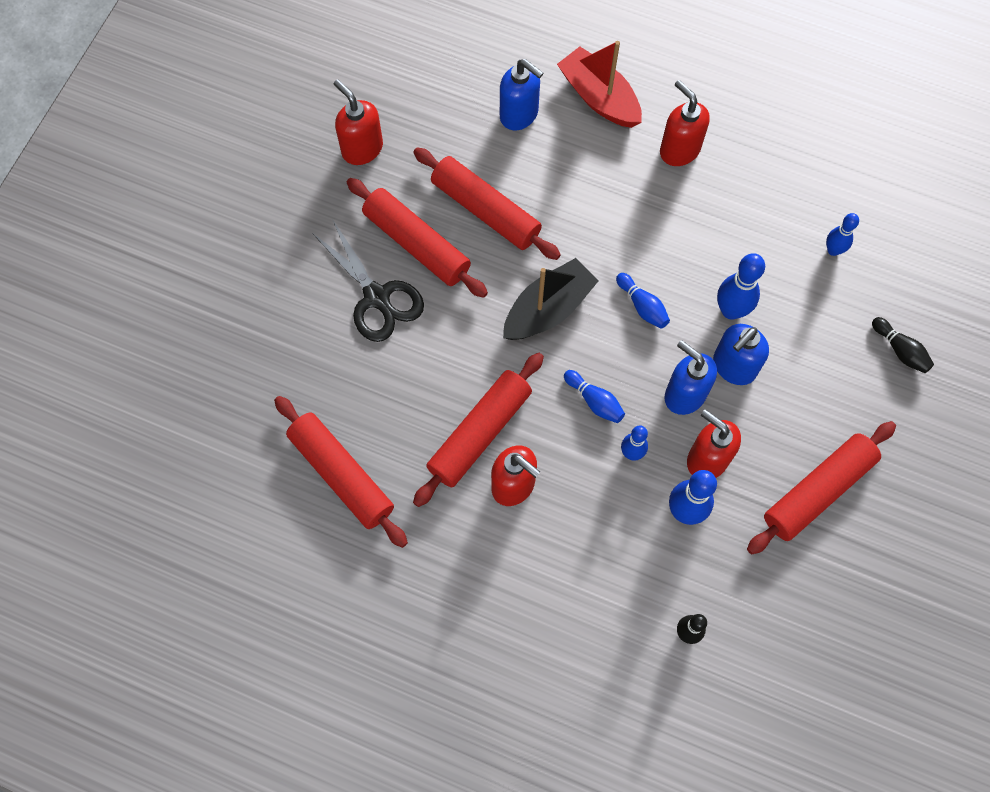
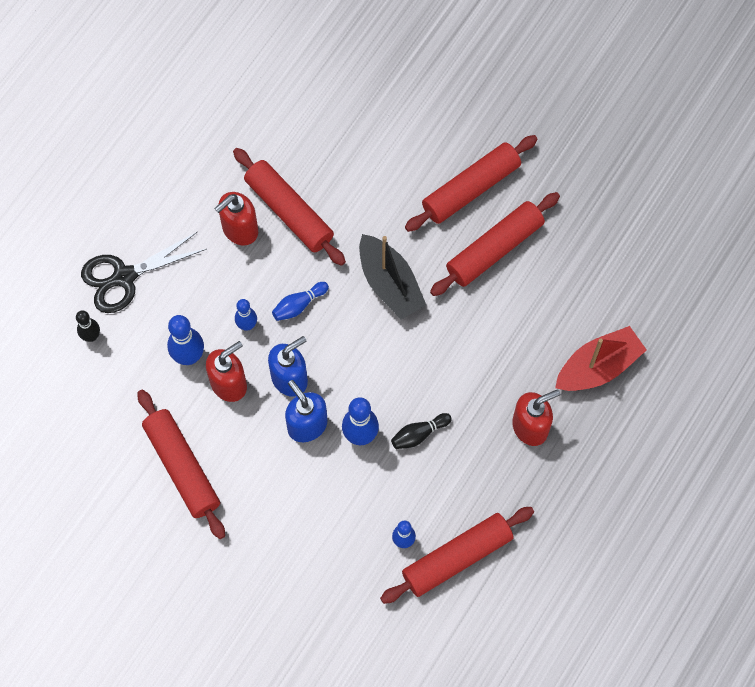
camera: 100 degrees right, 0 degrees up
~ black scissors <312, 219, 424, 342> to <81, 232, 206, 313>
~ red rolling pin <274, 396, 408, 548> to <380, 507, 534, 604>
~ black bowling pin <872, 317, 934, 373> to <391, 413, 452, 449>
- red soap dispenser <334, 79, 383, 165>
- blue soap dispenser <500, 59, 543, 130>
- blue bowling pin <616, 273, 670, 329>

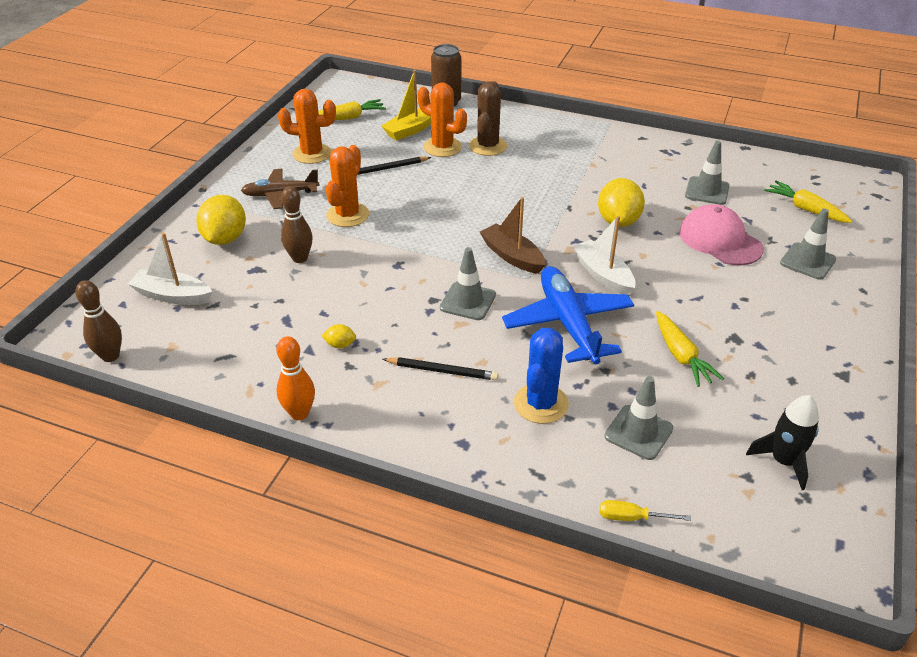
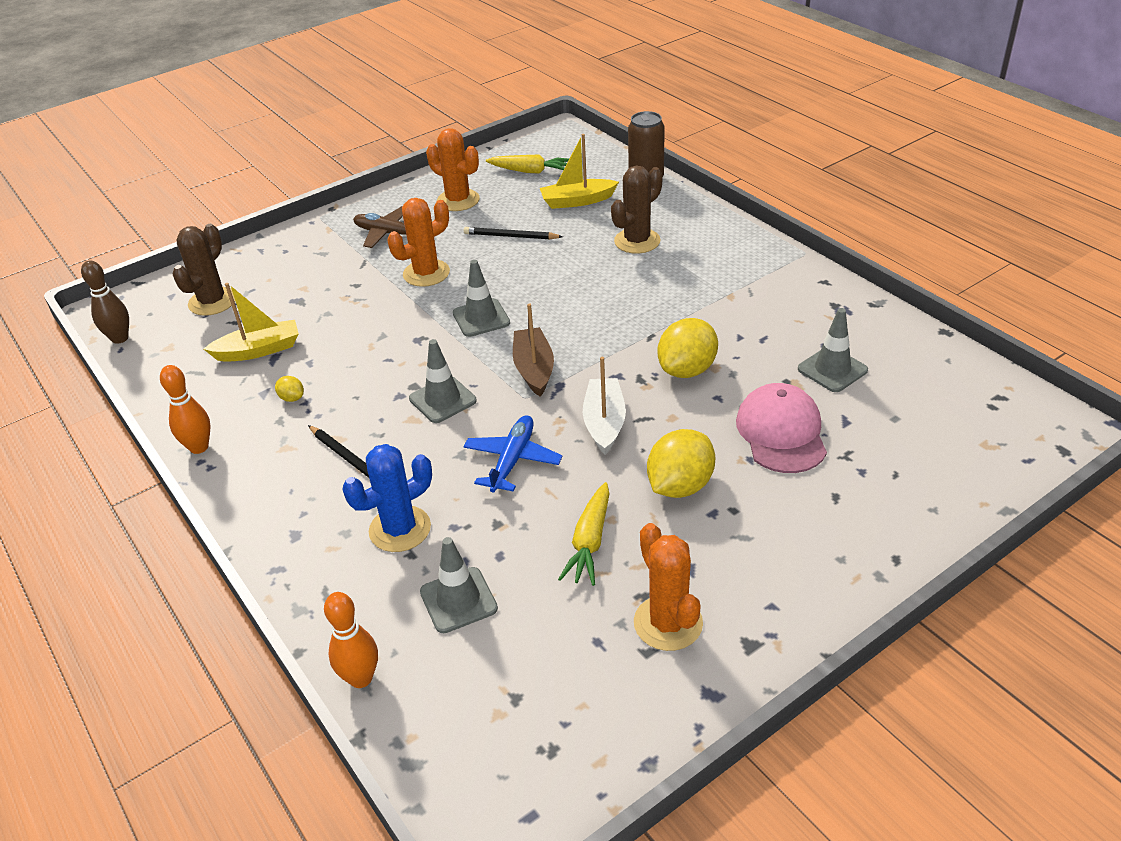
camera: 35 degrees right, 0 degrees up
~ white boat <128, 233, 213, 305> to brown cactus <172, 224, 235, 316>
+ yellow boat <204, 283, 299, 362>
~ yellow screwdriver <600, 500, 691, 521> to orange bowling pin <324, 592, 378, 688>
~ grey traffic cone <780, 208, 836, 280> to <453, 260, 510, 337>
~ blue plane <502, 266, 634, 364> = <463, 415, 563, 493> x0.64
~ orange cactus <418, 83, 467, 157> to <634, 523, 703, 651>
~ yellow lemon <196, 195, 246, 245> to <647, 429, 715, 498>
- brown bowling pin <281, 186, 312, 263>
- black rocket <746, 395, 819, 490>
- yellow carrot <764, 181, 852, 223>

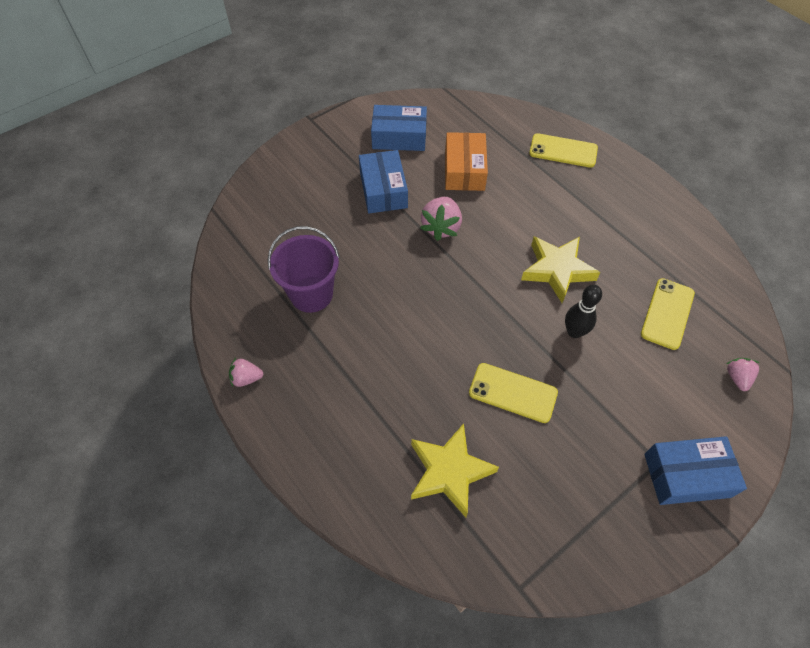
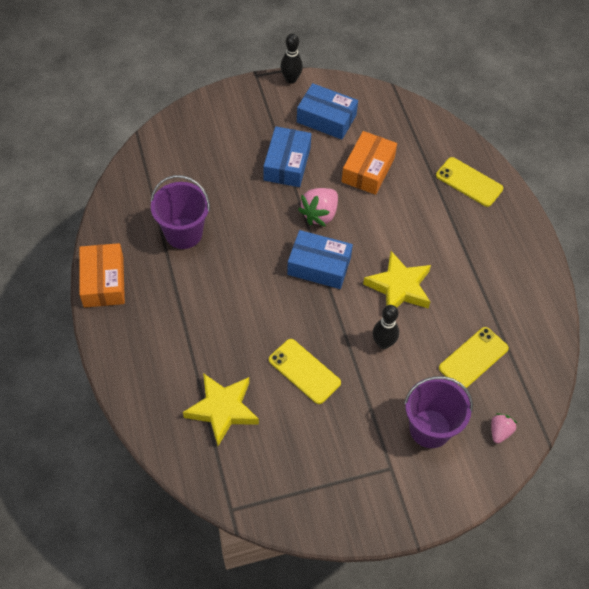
camera: 20 degrees right, 0 degrees up
~ pink strawberry <229, 358, 264, 387> to orange box <79, 243, 125, 308>
+ black bowling pin <280, 33, 303, 84>
~ blue box <644, 436, 747, 505> to <287, 230, 353, 289>
+ purple bucket <404, 376, 473, 448>

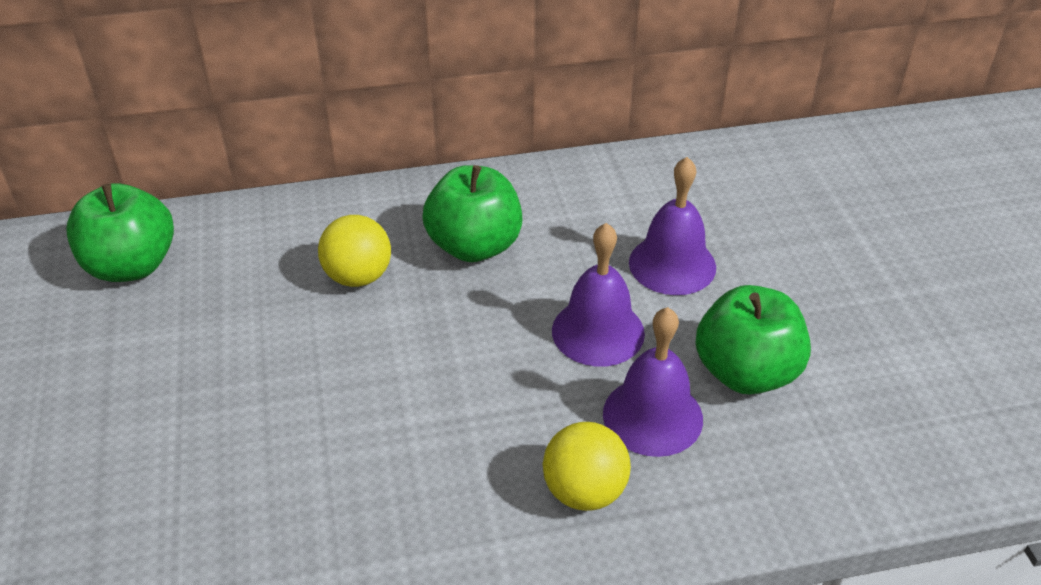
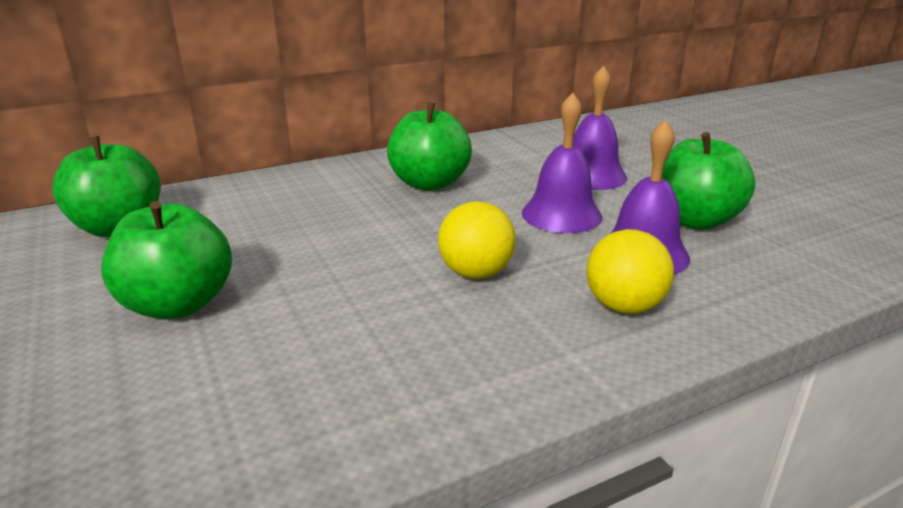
camera: 15 degrees left, 15 degrees down
+ green apple <101, 201, 232, 319>
~ yellow ball <318, 215, 391, 287> to <438, 201, 516, 279>

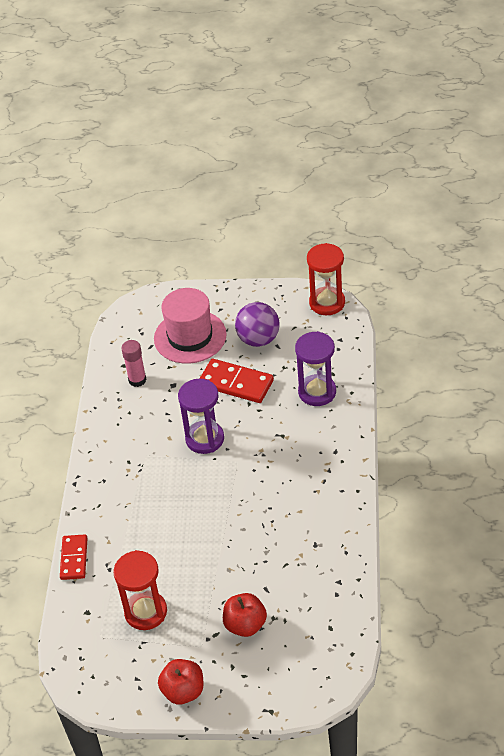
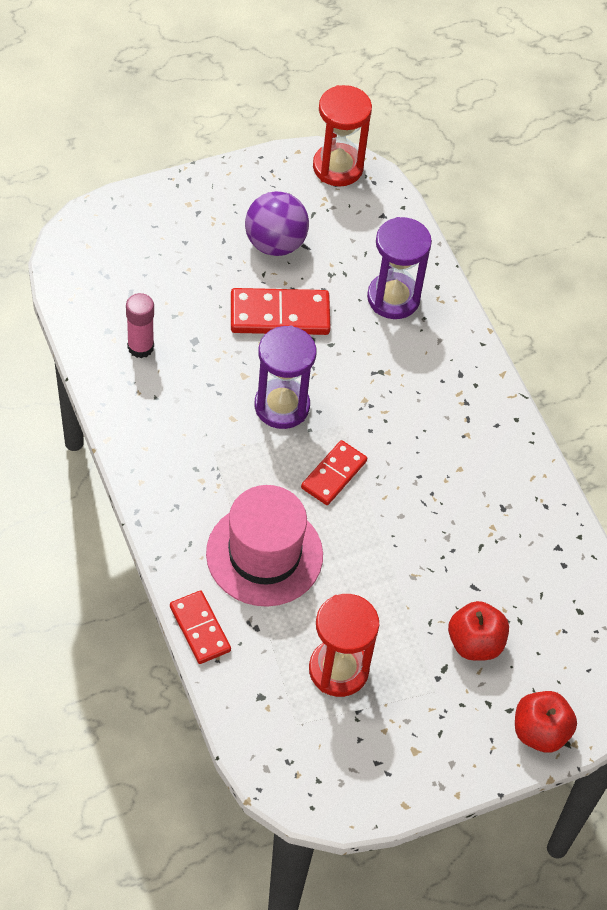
camera: 35 degrees left, 10 degrees up
~ pink hat <154, 288, 227, 364> to <206, 485, 323, 607>
+ red domino <301, 440, 367, 505>
~ red apple <158, 659, 204, 705> to <515, 691, 577, 753>

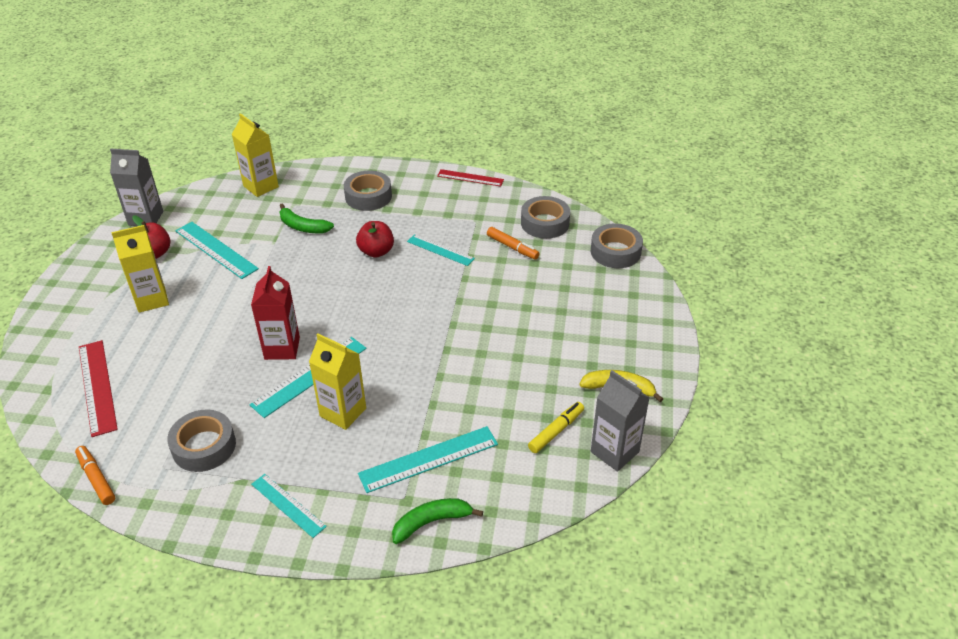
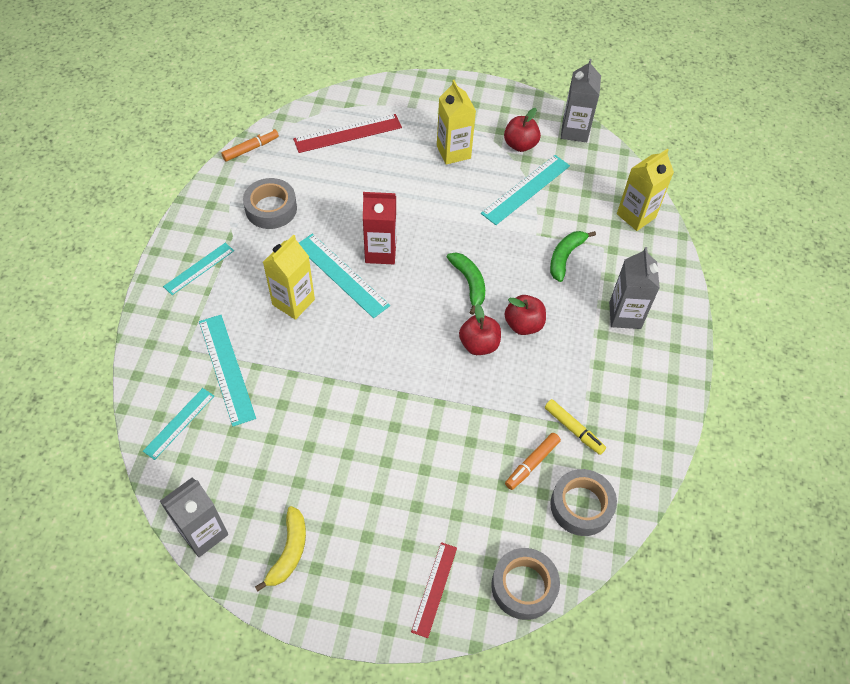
camera: 90 degrees right, 15 degrees up
~ turquoise ruler <407, 234, 475, 266> to <143, 388, 214, 460>
~ red ruler <437, 169, 504, 187> to <411, 542, 457, 638>
~ green banana <392, 498, 483, 544> to <447, 252, 485, 315>
+ red apple <459, 304, 501, 355>
~ yellow marker <528, 402, 584, 453> to <545, 399, 606, 455>
~ grey tape <344, 170, 392, 211> to grey carton <609, 247, 660, 329>

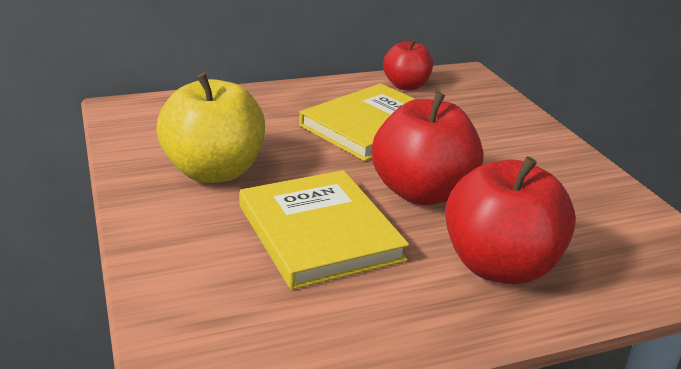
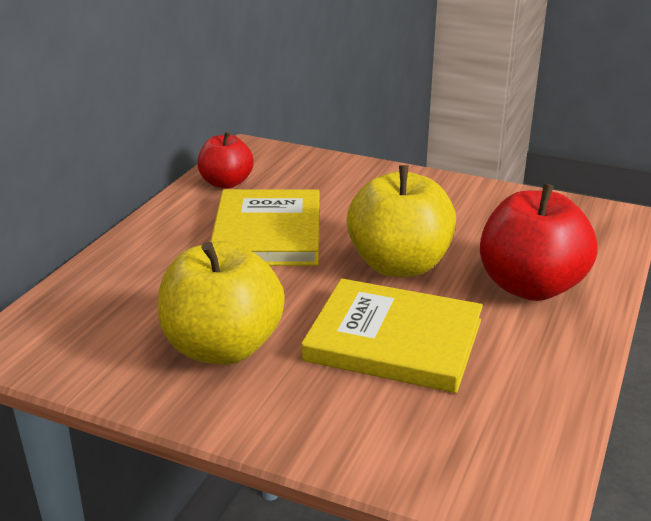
camera: 45 degrees left, 0 degrees up
~ red apple <372, 92, 484, 205> to yellow apple <346, 165, 456, 277>

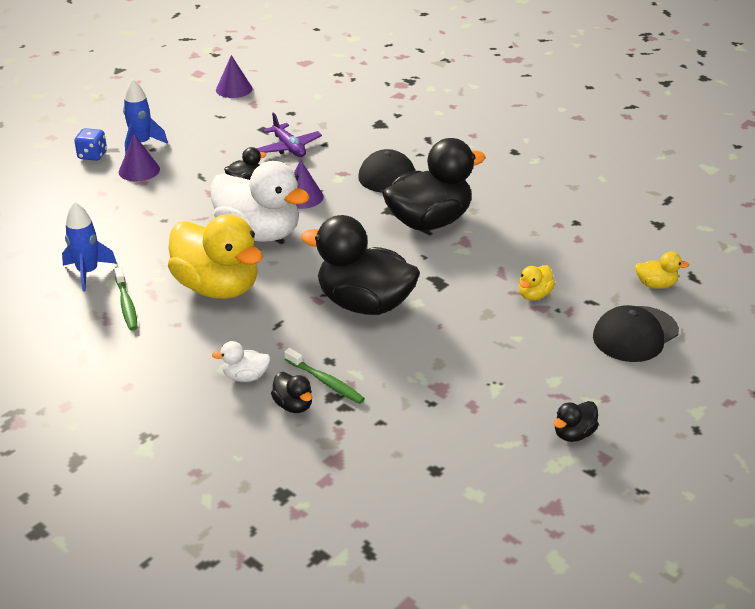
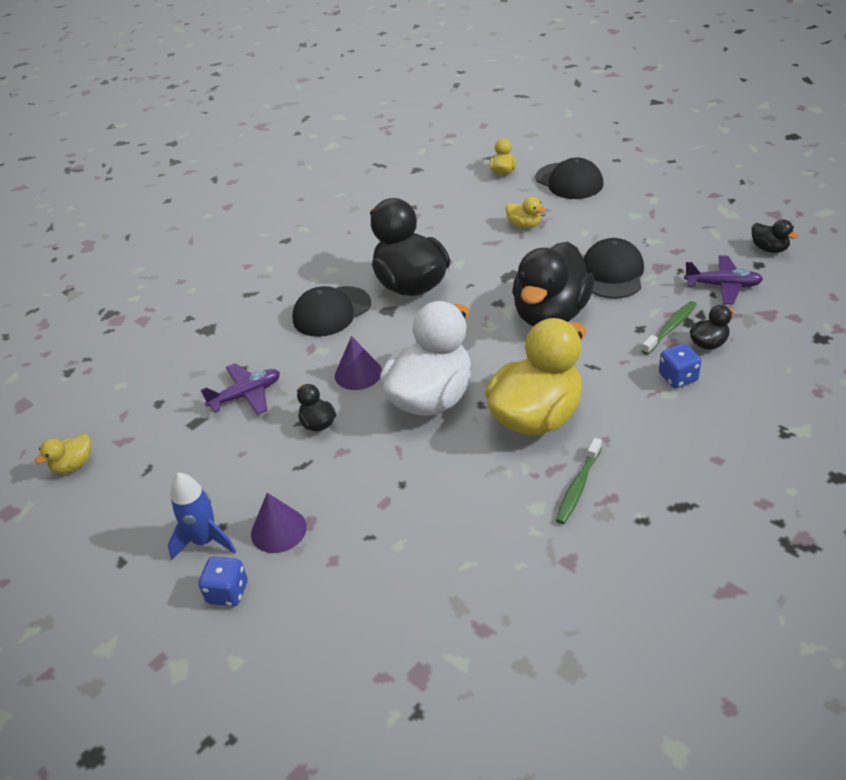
camera: 85 degrees left, 5 degrees up
~ purple cone <216, 55, 252, 98> to yellow duck <35, 434, 91, 474>
~ green toothbrush <114, 267, 138, 331> = <556, 438, 602, 524> 135 degrees clockwise
+ black cap <583, 238, 644, 299>
~ white duck <212, 341, 271, 382> to blue dice <659, 344, 701, 388>
+ purple plane <684, 255, 763, 304>
~ black duck <554, 401, 599, 442> to <752, 220, 798, 253>
- blue rocket <62, 202, 117, 291>

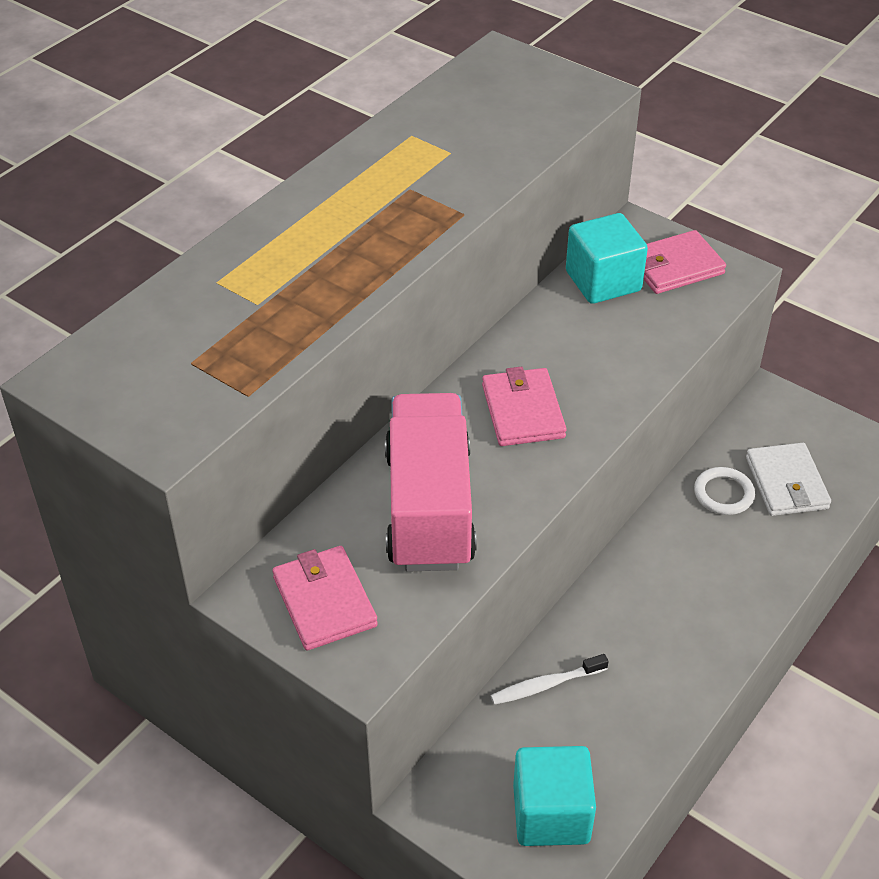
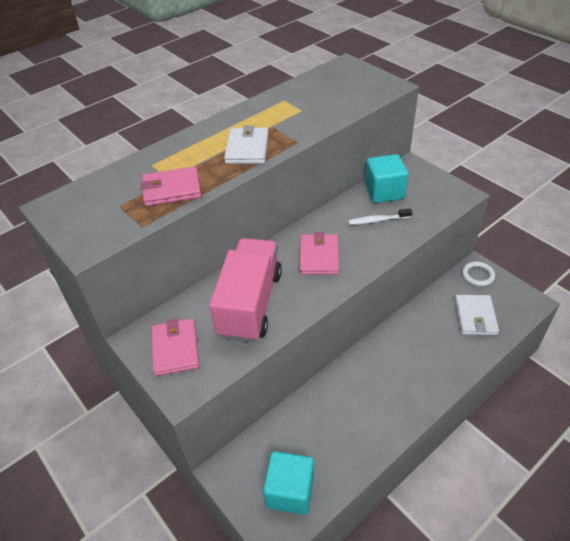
camera: 15 degrees right, 0 degrees up
~ pink wallet <644, 230, 726, 294> to <141, 166, 201, 206>
+ white wallet <224, 125, 268, 164>
~ white toothbrush <490, 654, 609, 705> to <348, 208, 412, 225>
~ white ring <694, 467, 755, 515> to <462, 261, 495, 286>

